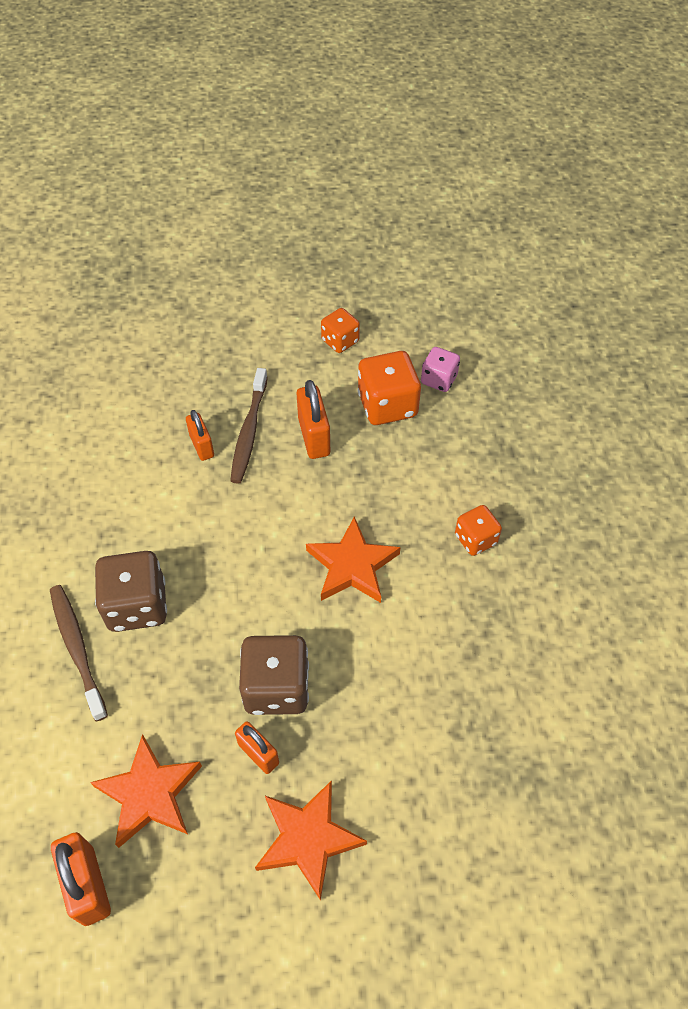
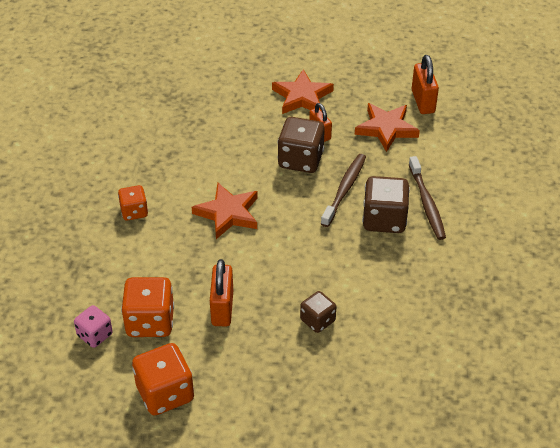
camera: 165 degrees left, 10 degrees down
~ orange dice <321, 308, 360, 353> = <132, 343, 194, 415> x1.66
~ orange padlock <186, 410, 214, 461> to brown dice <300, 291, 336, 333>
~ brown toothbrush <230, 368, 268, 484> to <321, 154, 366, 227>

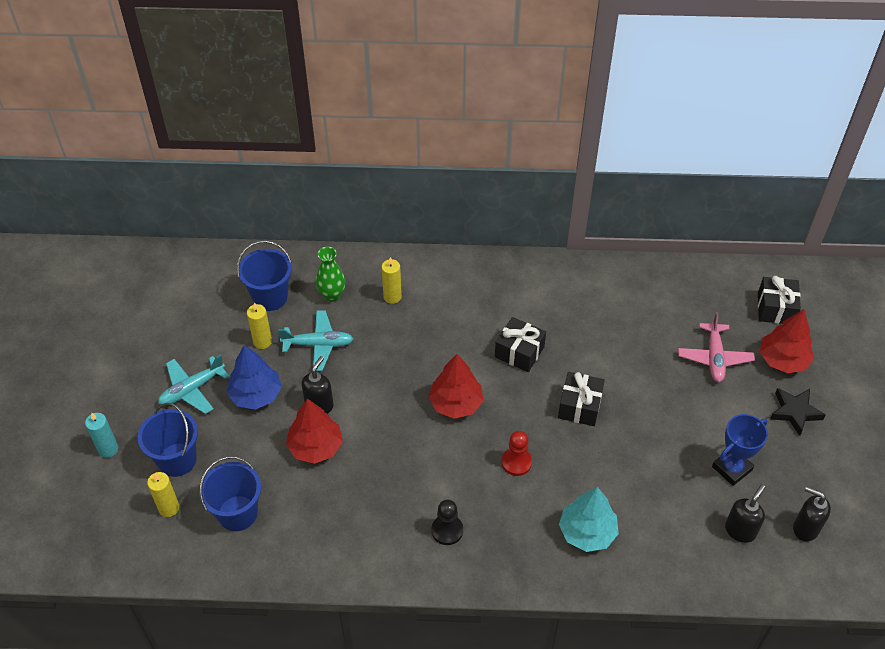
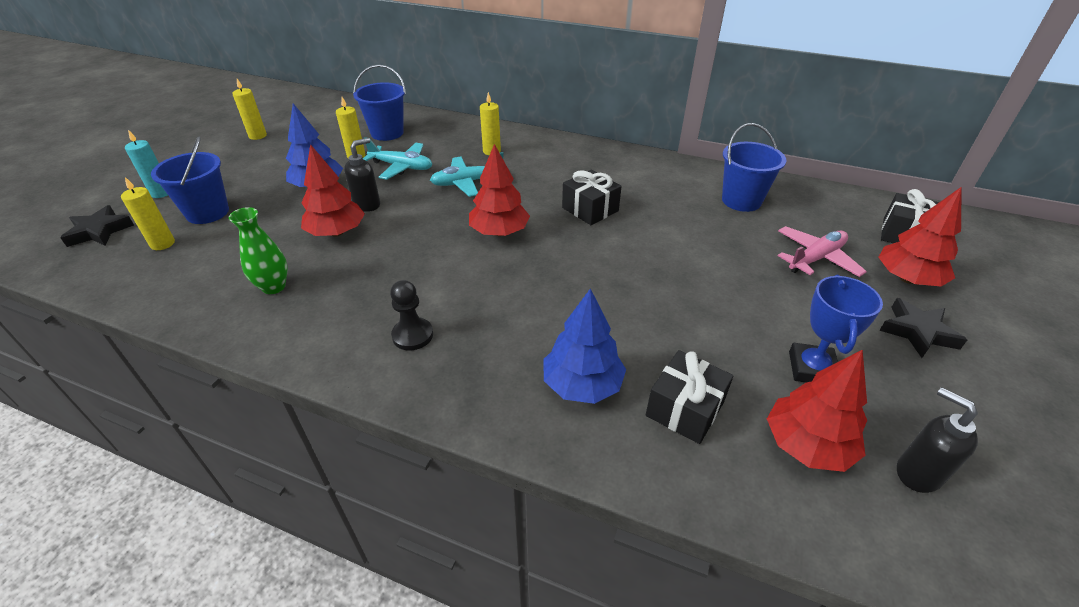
camera: 20 degrees right, 10 degrees down
+ black star <60, 205, 134, 247>
~ green vase <316, 247, 346, 302> to <229, 207, 288, 294>
+ yellow candle <232, 79, 267, 140>
~ turquoise plane <158, 354, 229, 414> to <430, 152, 504, 197>
~ turquoise tree <559, 487, 619, 552> to blue tree <543, 288, 626, 404>
~ black gift <558, 372, 605, 426> to <646, 350, 734, 444>
~ blue bucket <199, 456, 261, 531> to <722, 123, 787, 212>
~ black soap dispenser <725, 484, 765, 543> to red tree <767, 349, 867, 472>
~ pink plane <678, 312, 755, 382> = <778, 226, 867, 277> 150 degrees counterclockwise
~ blue trophy <712, 414, 768, 486> = <789, 275, 883, 383> 60 degrees counterclockwise
- red pawn <501, 431, 532, 476>

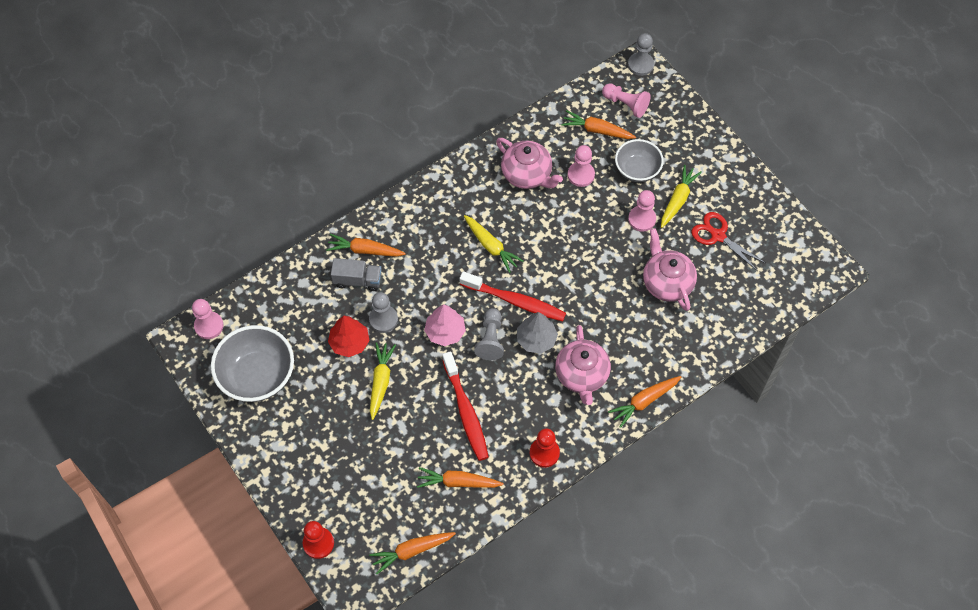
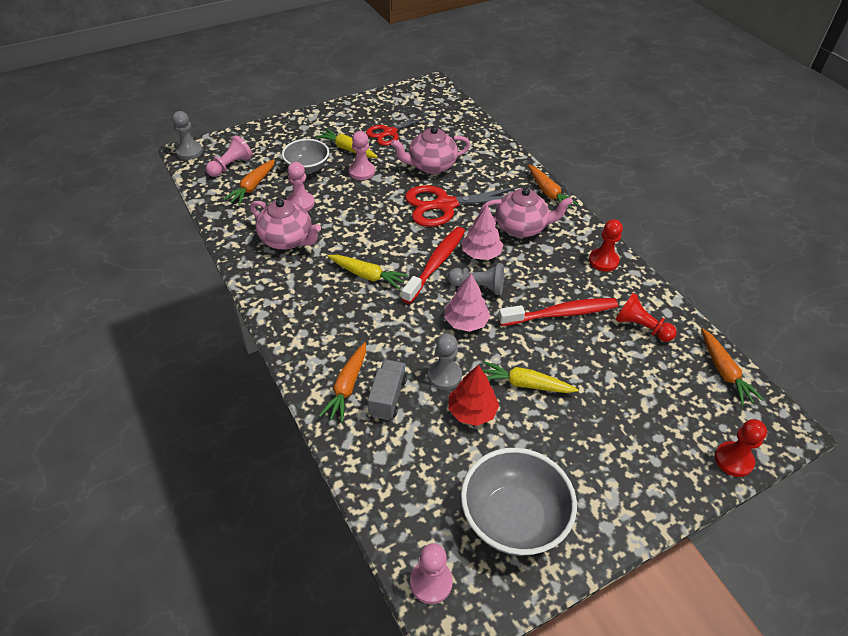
camera: 85 degrees left, 15 degrees down
~ pink teapot <496, 138, 563, 189> = <250, 199, 321, 250> 75 degrees clockwise
~ yellow carrot <464, 215, 524, 273> = <328, 255, 408, 289> 60 degrees clockwise
+ red scissors <405, 185, 521, 227>
~ grey tree <517, 312, 558, 354> to pink tree <461, 205, 504, 260>
~ orange carrot <417, 467, 504, 488> to red pawn <615, 293, 677, 342>

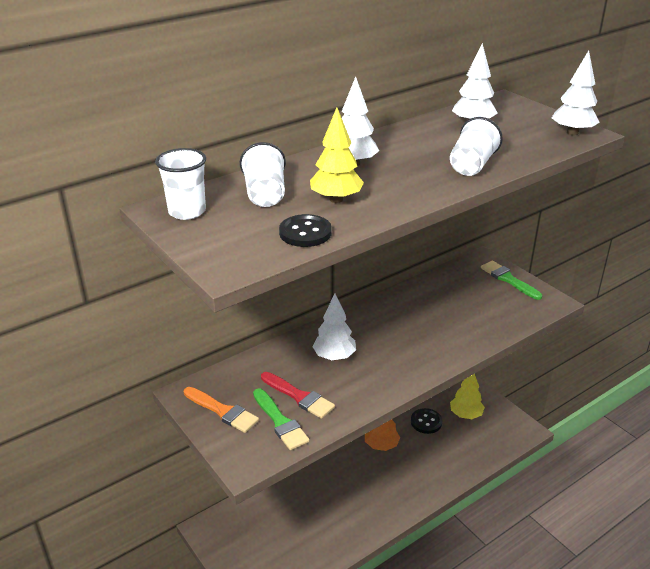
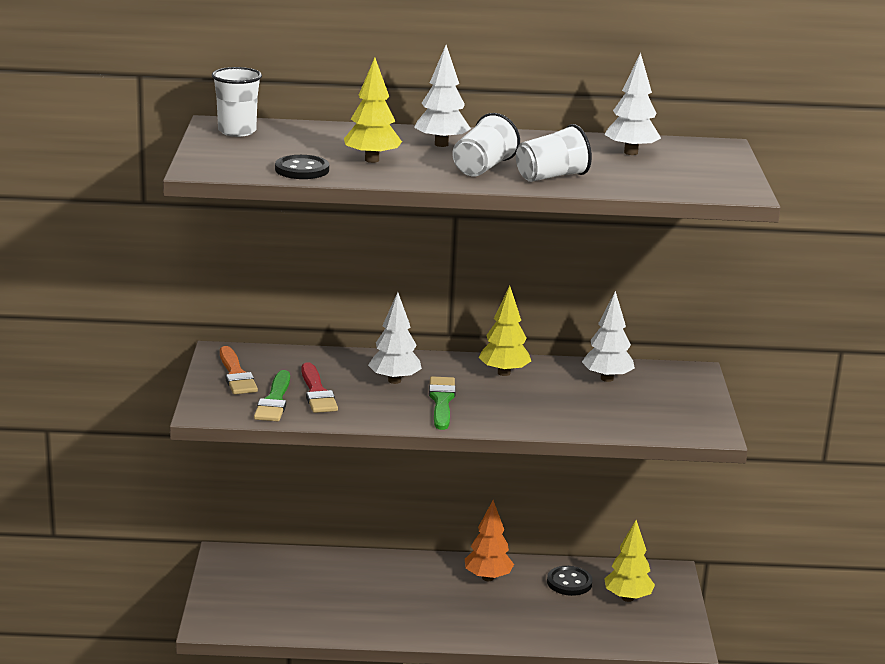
camera: 35 degrees right, 10 degrees down
~ green brush <481, 261, 542, 300> to <429, 377, 456, 430>
~ white cup <240, 142, 286, 207> to <452, 113, 520, 176>
+ yellow tree <478, 286, 531, 376>
~ white tree <552, 50, 600, 135> to <582, 291, 635, 382>

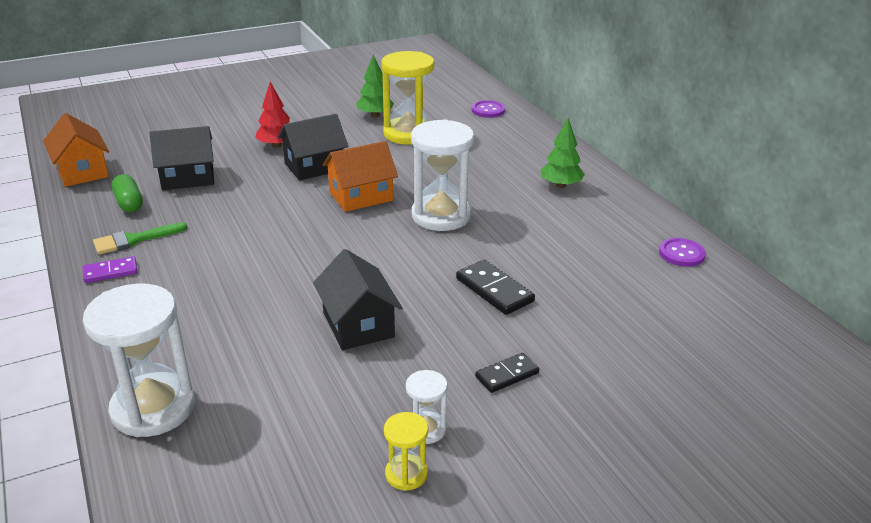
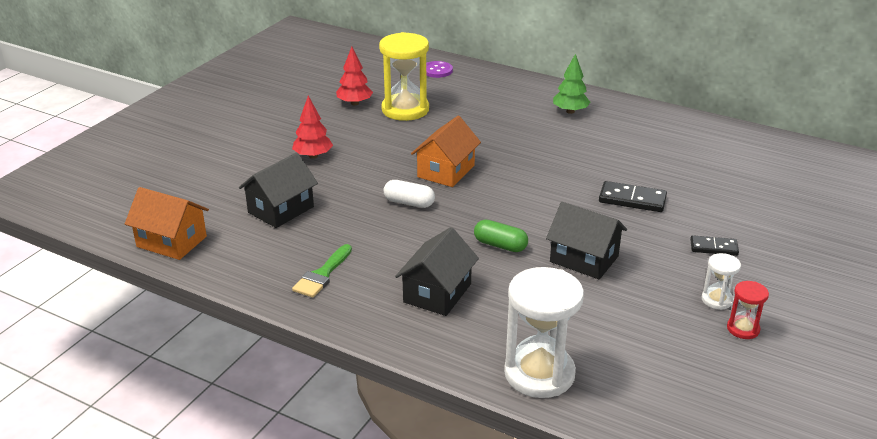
camera: 35 degrees left, 0 degrees up
~ green tree <356, 55, 394, 117> to red tree <336, 47, 373, 105>
+ white capsule <383, 180, 435, 208>
~ black house <278, 114, 348, 181> to <395, 227, 479, 316>
~ green capsule <112, 174, 143, 212> to <474, 219, 528, 252>
~ black domino <475, 353, 539, 393> = <690, 235, 739, 256> 75 degrees clockwise
~ yellow hourglass <384, 412, 428, 491> to red hourglass <727, 281, 769, 339>
- purple domino <83, 256, 138, 283>
- white hourglass <411, 119, 474, 231>
- purple button <659, 238, 706, 267>

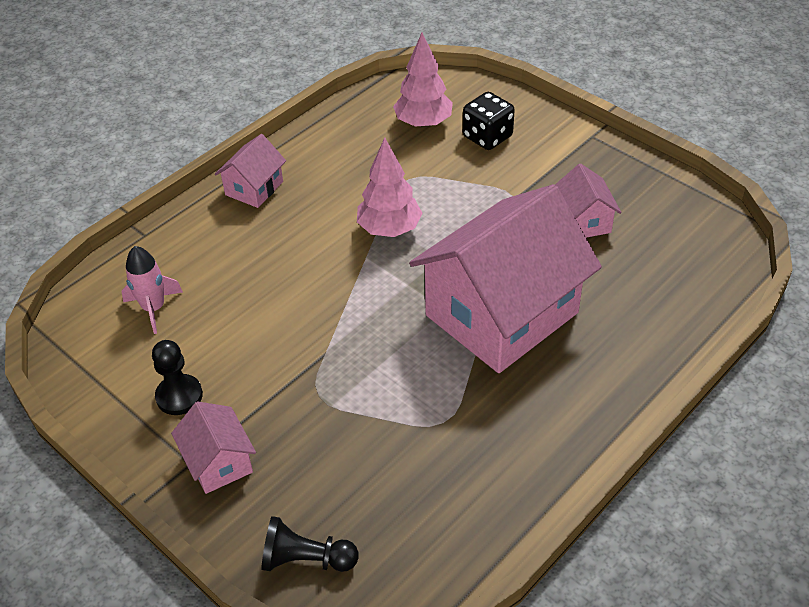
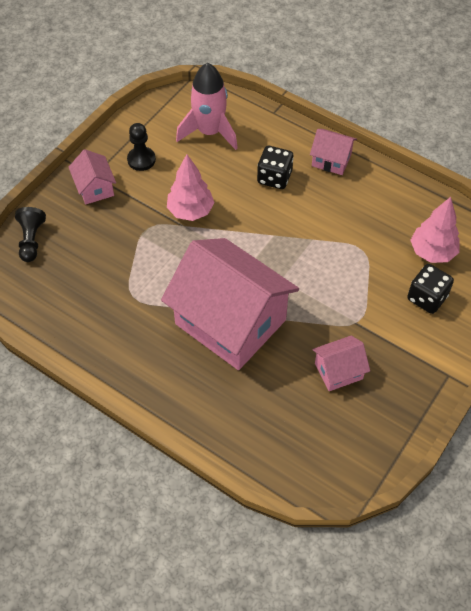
camera: 80 degrees right, 10 degrees up
~ pink house <171, 401, 256, 494> = <68, 149, 116, 204> 75 degrees counterclockwise
~ pink tree <357, 137, 423, 237> to <167, 154, 215, 221>
~ pink rocket <121, 246, 183, 334> = <176, 63, 238, 150> x1.61
+ black dice <257, 146, 293, 189>

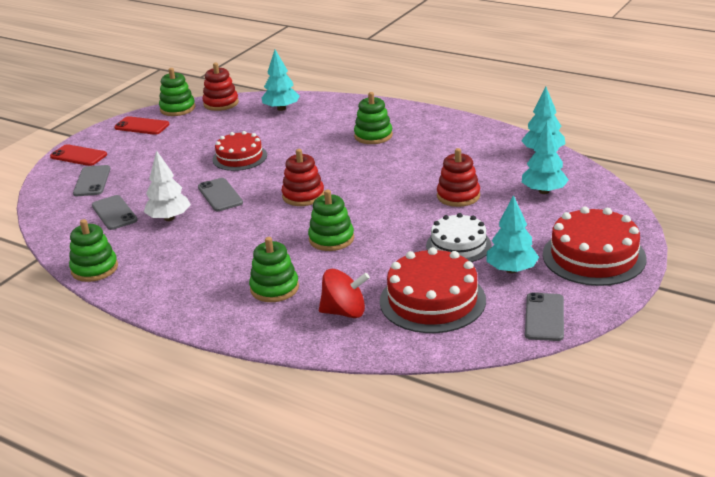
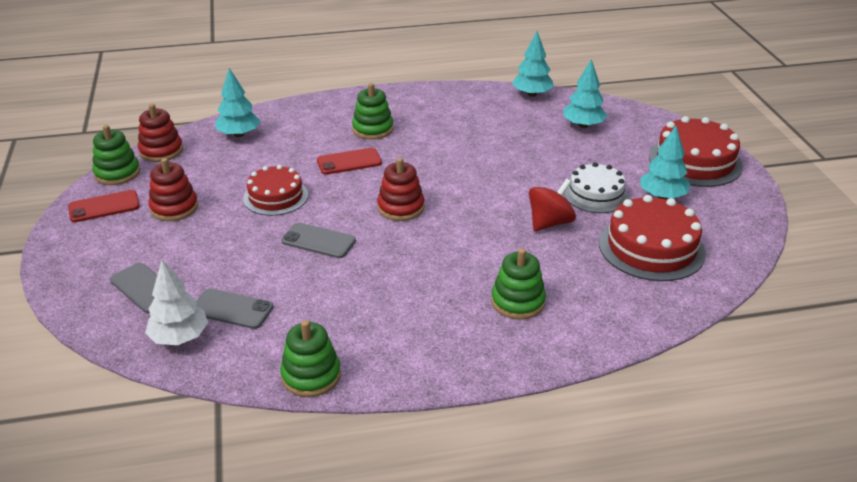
camera: 45 degrees left, 5 degrees up
~ white tree <144, 150, 191, 221> to <145, 260, 208, 345>
~ red stacking toy <437, 148, 480, 207> to <149, 158, 198, 221>
~ red phone <50, 144, 107, 166> to <317, 148, 382, 175>
~ red spinning top <319, 269, 370, 318> to <529, 178, 576, 231>
- green stacking toy <308, 190, 354, 251>
- grey phone <525, 292, 564, 341>

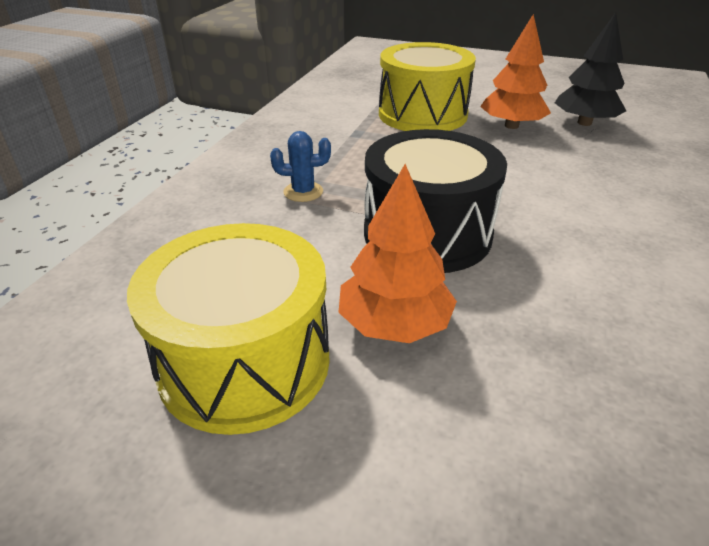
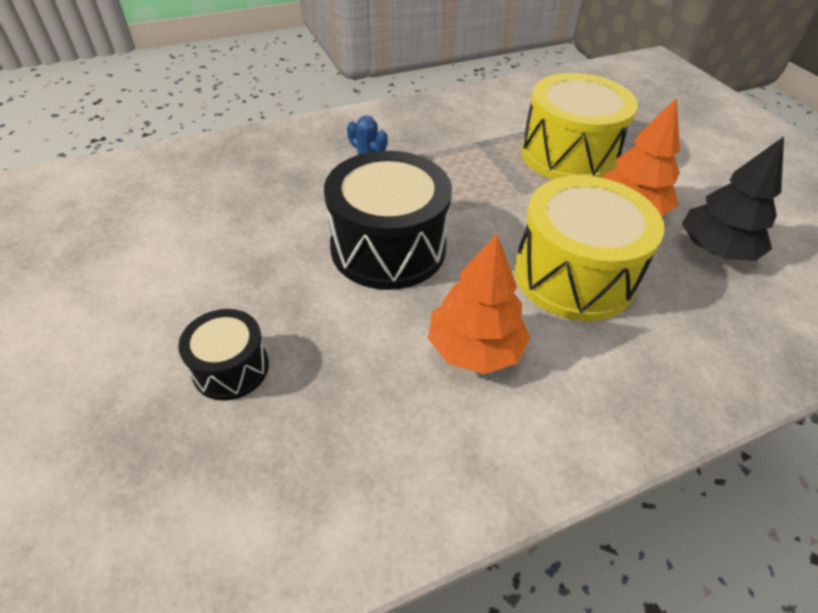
camera: 45 degrees right, 10 degrees up
+ black drum <178, 309, 269, 401>
~ orange tree <338, 164, 457, 343> to <428, 234, 530, 374>
~ yellow drum <127, 223, 330, 435> to <514, 176, 664, 321>

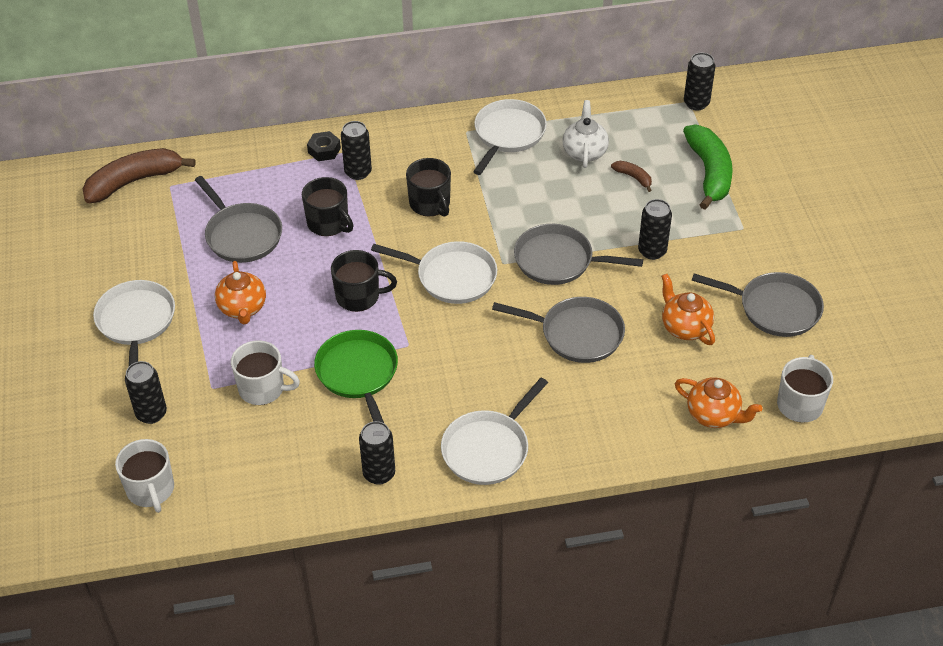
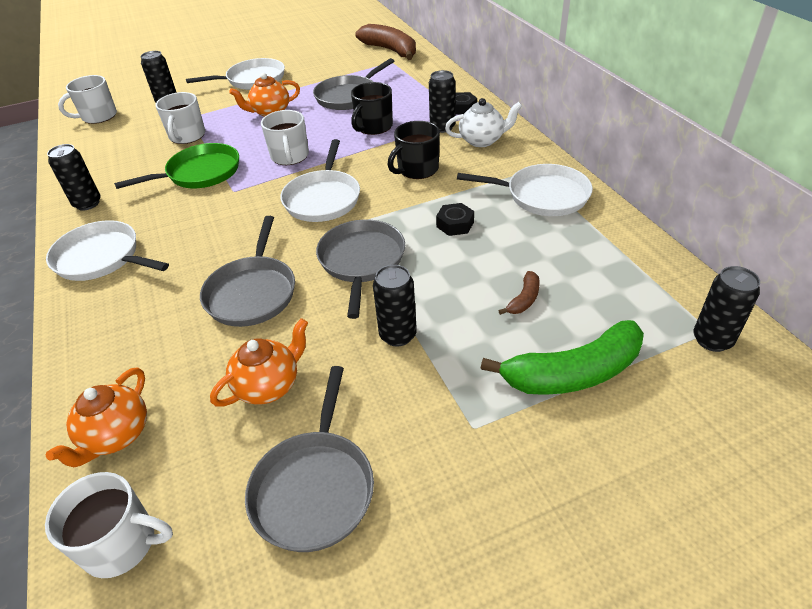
camera: 80 degrees right, 5 degrees down
~ black mug <331, 250, 397, 312> to white mug <261, 110, 309, 165>
+ black nut <436, 203, 474, 236>
~ white teapot <562, 100, 609, 168> to <445, 98, 522, 147>

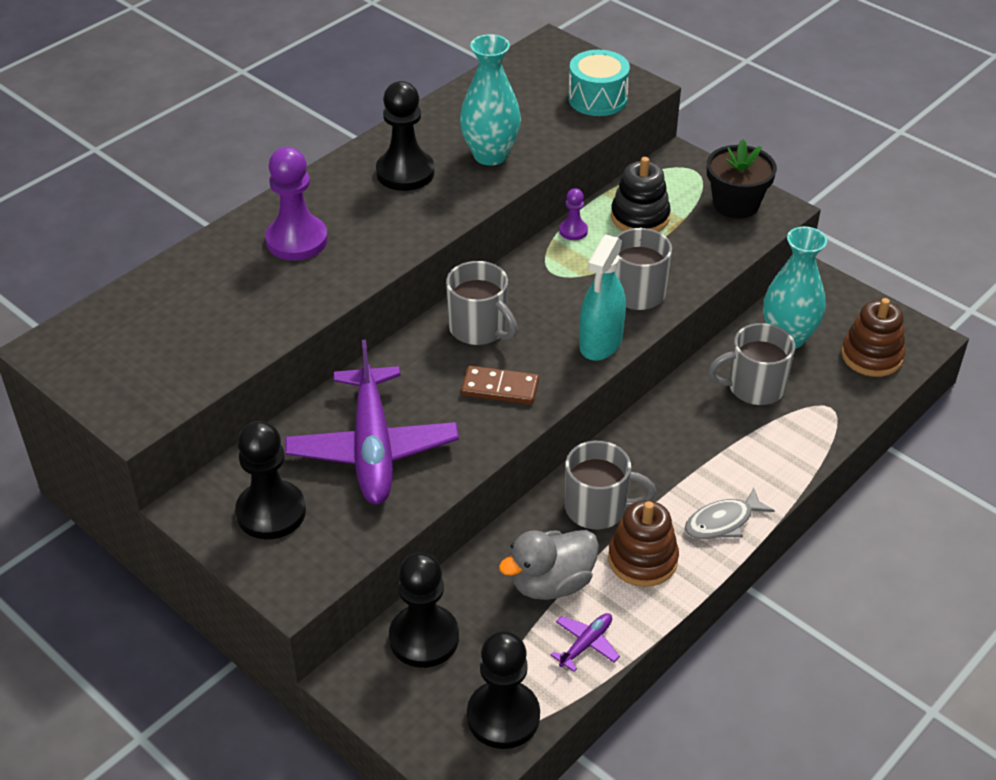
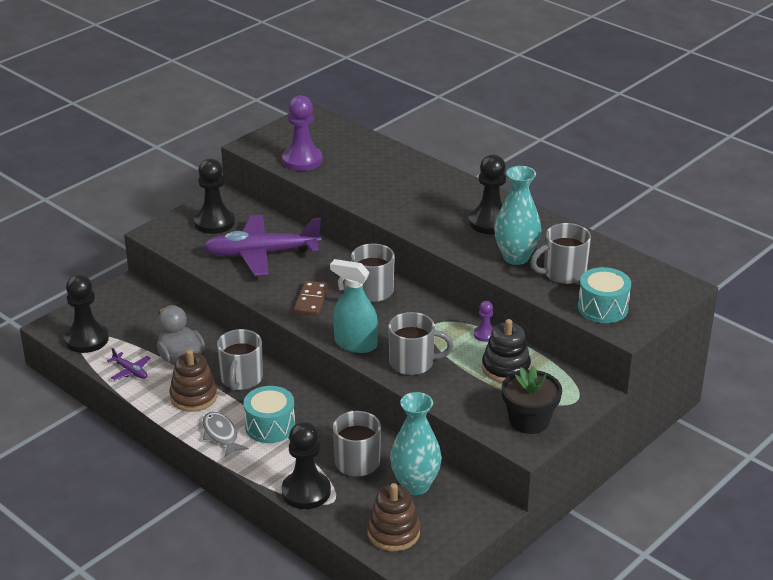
camera: 90 degrees right, 10 degrees down
+ turquoise drum <243, 386, 295, 443>
~ purple pawn <265, 147, 328, 260> to <282, 95, 323, 171>
~ black pawn <389, 552, 459, 668> to <282, 422, 331, 509>
+ grey mug <530, 223, 591, 284>

